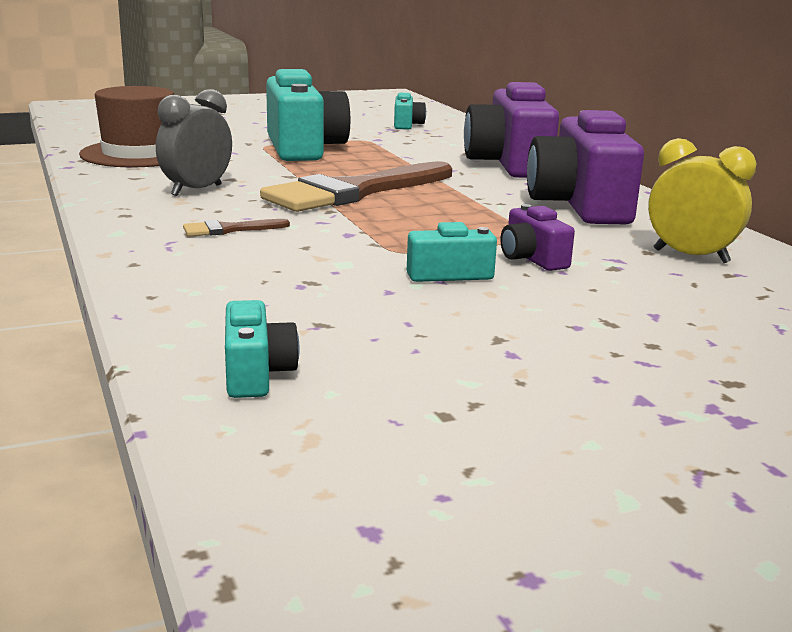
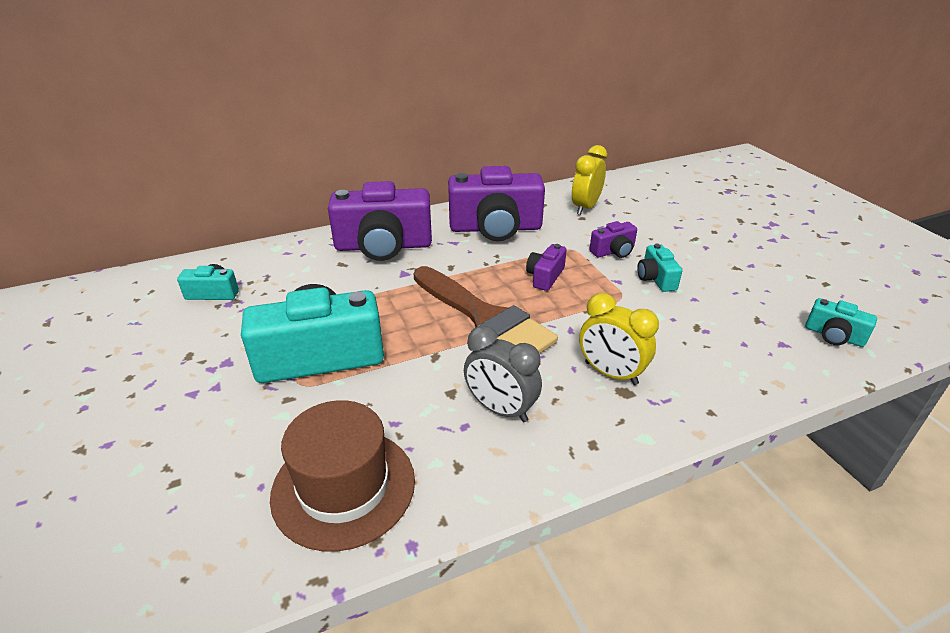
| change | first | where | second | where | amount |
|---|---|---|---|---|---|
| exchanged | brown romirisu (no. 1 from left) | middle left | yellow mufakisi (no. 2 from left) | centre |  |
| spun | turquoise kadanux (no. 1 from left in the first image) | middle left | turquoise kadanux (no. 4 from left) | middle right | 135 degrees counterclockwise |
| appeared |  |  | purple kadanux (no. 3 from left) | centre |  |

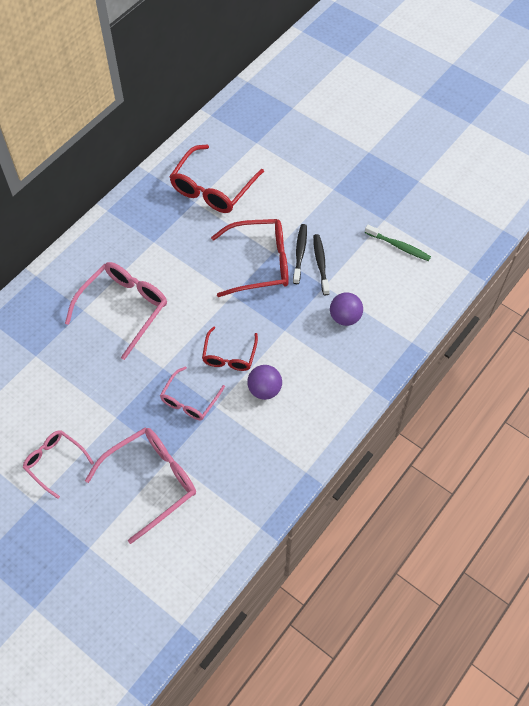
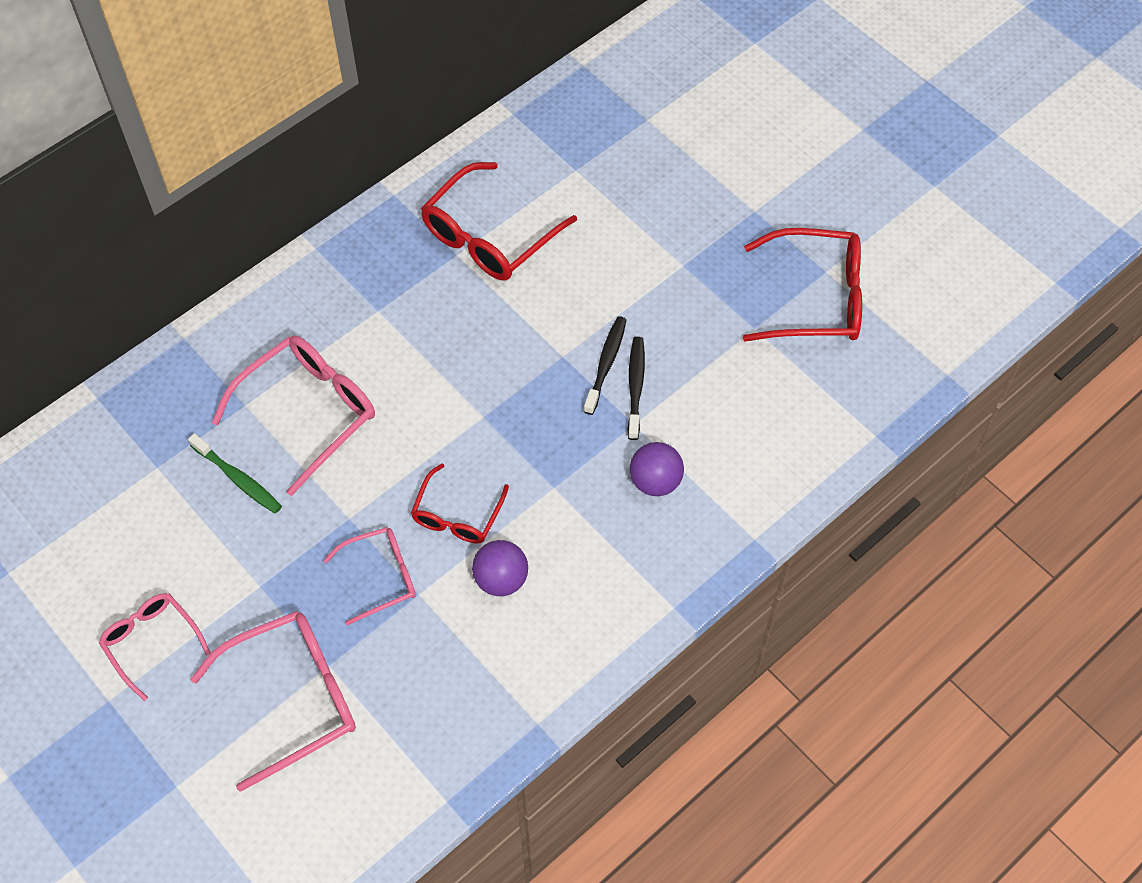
| change | first | where | second | where | amount |
|---|---|---|---|---|---|
| spun | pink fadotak (no. 4 from left) | centre |  | middle left | 150 degrees counterclockwise |
| relocated | red fadotak (no. 3 from left) | centre |  | top right |  |
| relocated | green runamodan | middle right |  | middle left |  |

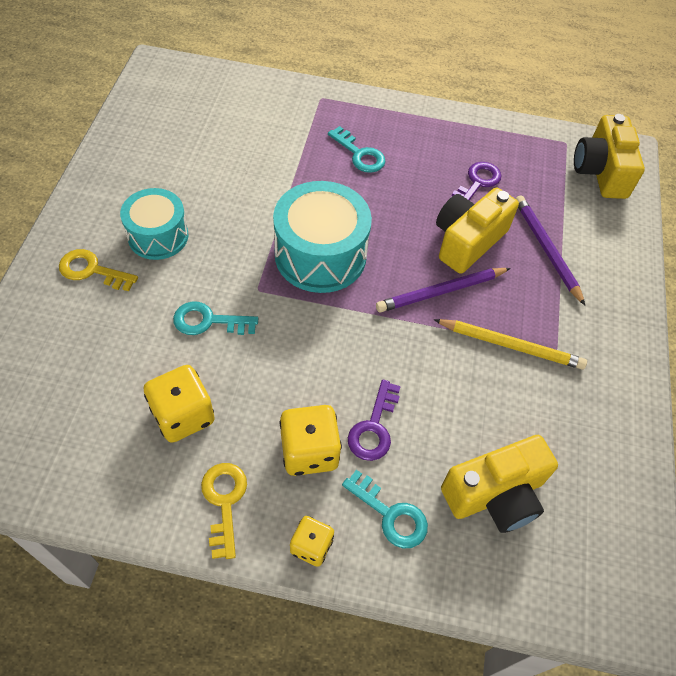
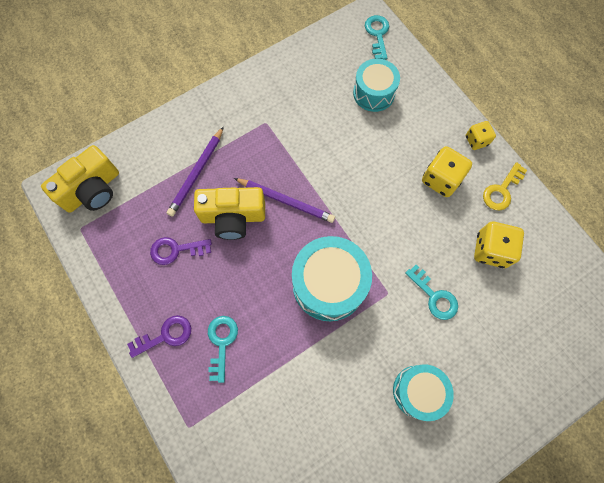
| change | first | where | second | where | amount |
|---|---|---|---|---|---|
| missing | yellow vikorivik (no. 1 from left) | middle left |  |  |  |
| relocated | turquoise vikorivik (no. 3 from left in the first image) | bottom centre | turquoise vikorivik (no. 2 from left) | top centre |  |
| relocated | purple vikorivik (no. 1 from left) | centre |  | bottom left |  |
| missing | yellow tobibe | middle right |  |  |  |
| exchanged | yellow kadanux (no. 2 from left) | bottom right | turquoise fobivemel (no. 2 from left) | top centre |  |

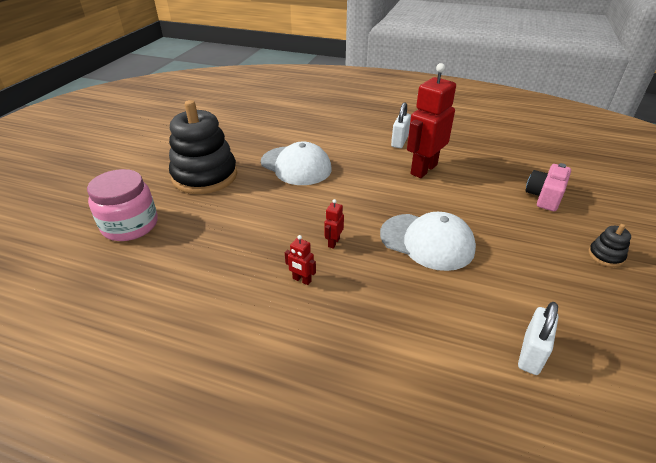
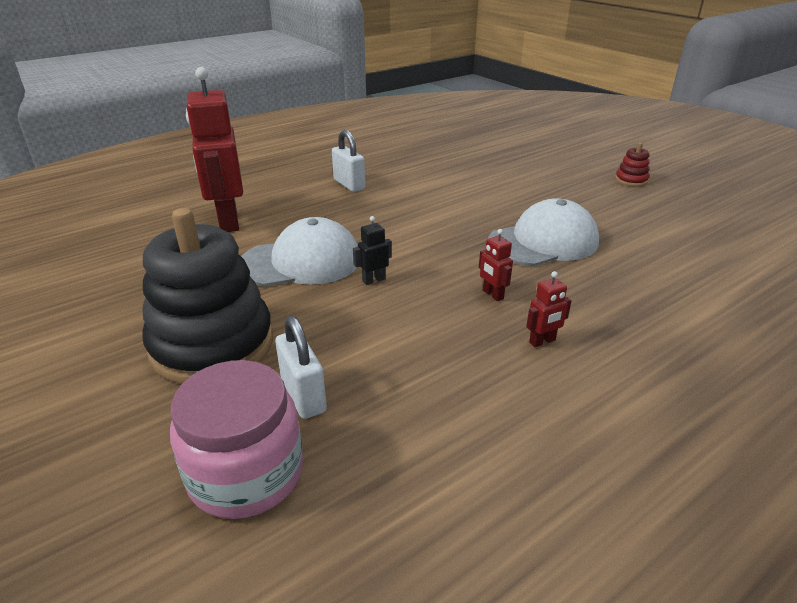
| change | first | where | second | where | amount |
|---|---|---|---|---|---|
| relocated | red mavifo (no. 3 from left in the first image) | top centre | red mavifo (no. 1 from left) | top left |  |
| relocated | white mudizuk (no. 2 from left in the first image) | bottom right | white mudizuk (no. 1 from left) | centre |  |
| missing | pink kadanux | middle right |  |  |  |
| colour | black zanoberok (no. 2 from left) | middle right | red zanoberok | top right |  |
| appeared |  |  | black mavifo | centre |  |

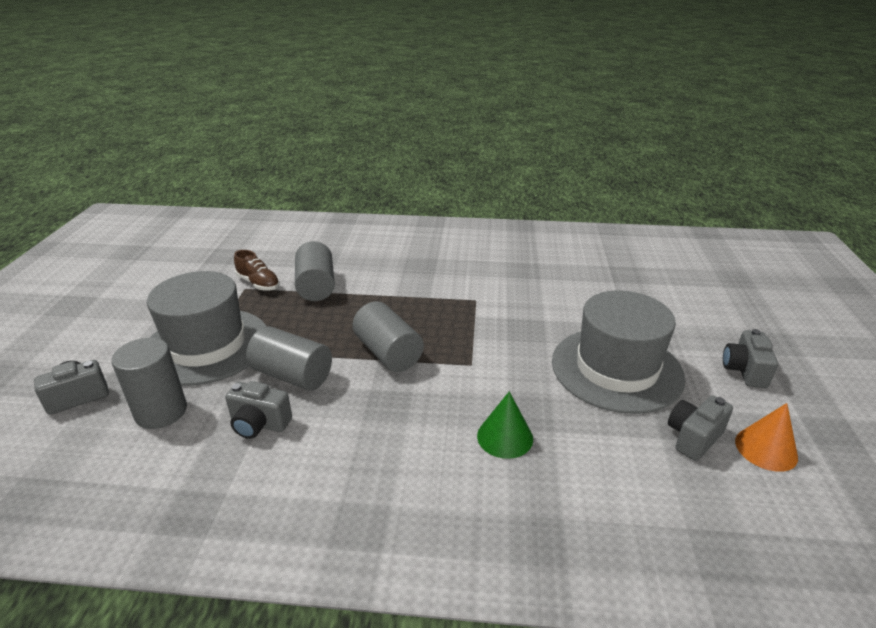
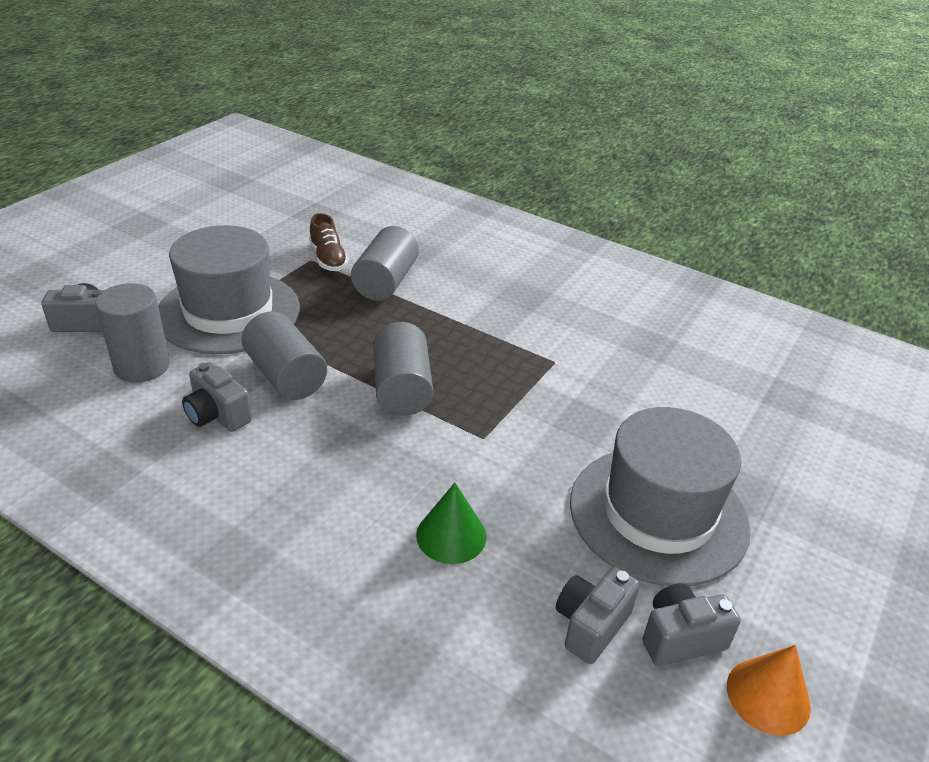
| change | first | where | second | where | amount |
|---|---|---|---|---|---|
| relocated | grey kadanux (no. 4 from left in the first image) | middle right | grey kadanux (no. 3 from left) | bottom centre |  |

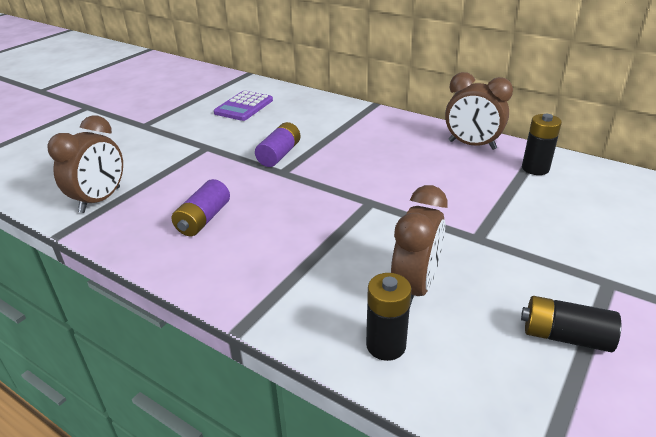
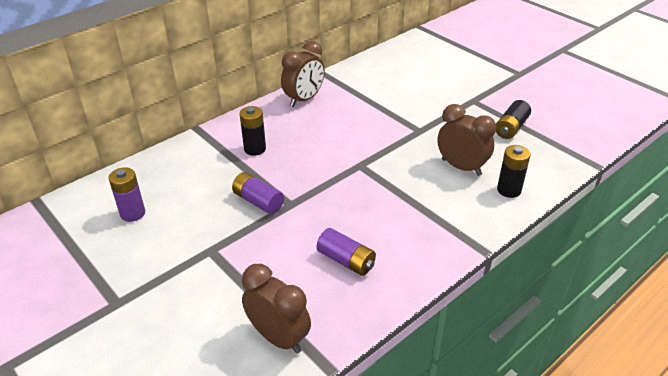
| change | first | where | second | where | amount |
|---|---|---|---|---|---|
| exchanged | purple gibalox | top centre | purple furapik (no. 1 from left) | middle left |  |
| relocated | black furapik (no. 2 from left in the first image) | top right | black furapik (no. 1 from left) | centre |  |

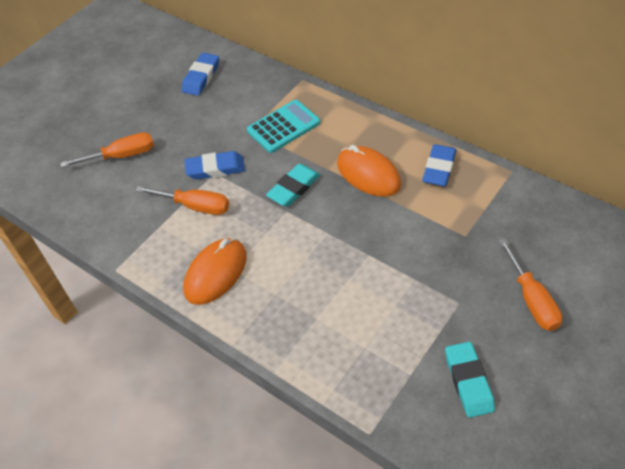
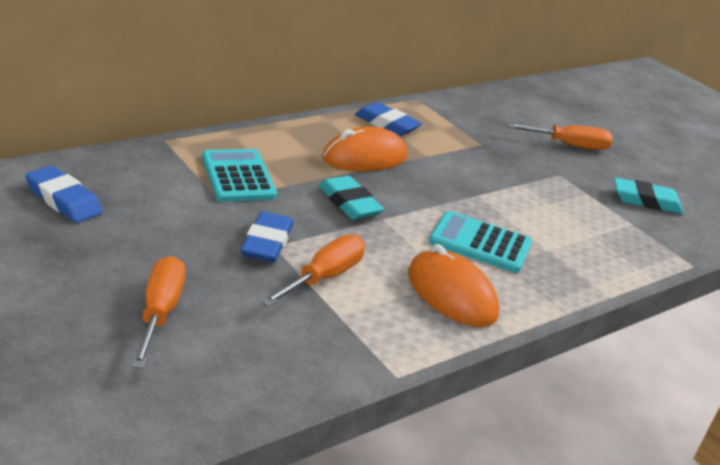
| change | first | where | second | where | amount |
|---|---|---|---|---|---|
| appeared |  |  | turquoise gibalox (no. 2 from left) | middle right |  |

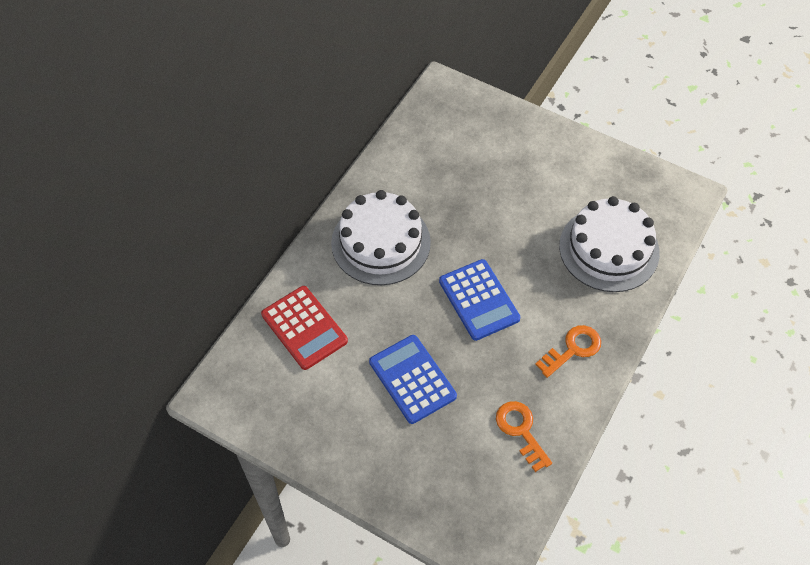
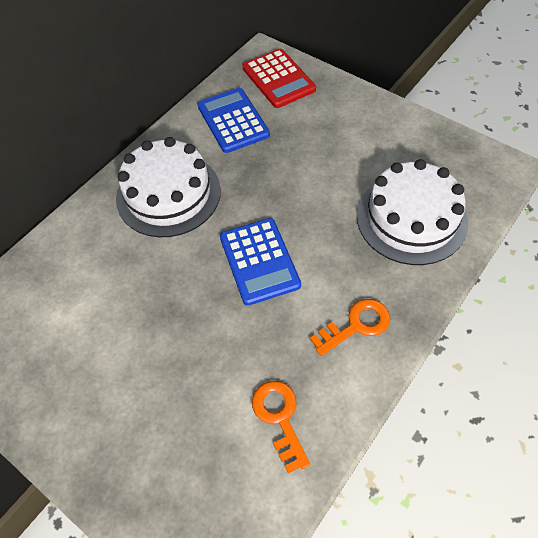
| change | first | where | second | where | amount |
|---|---|---|---|---|---|
| relocated | red gibalox | centre |  | top centre |  |
| relocated | blue gibalox (no. 1 from left) | bottom centre |  | top centre |  |

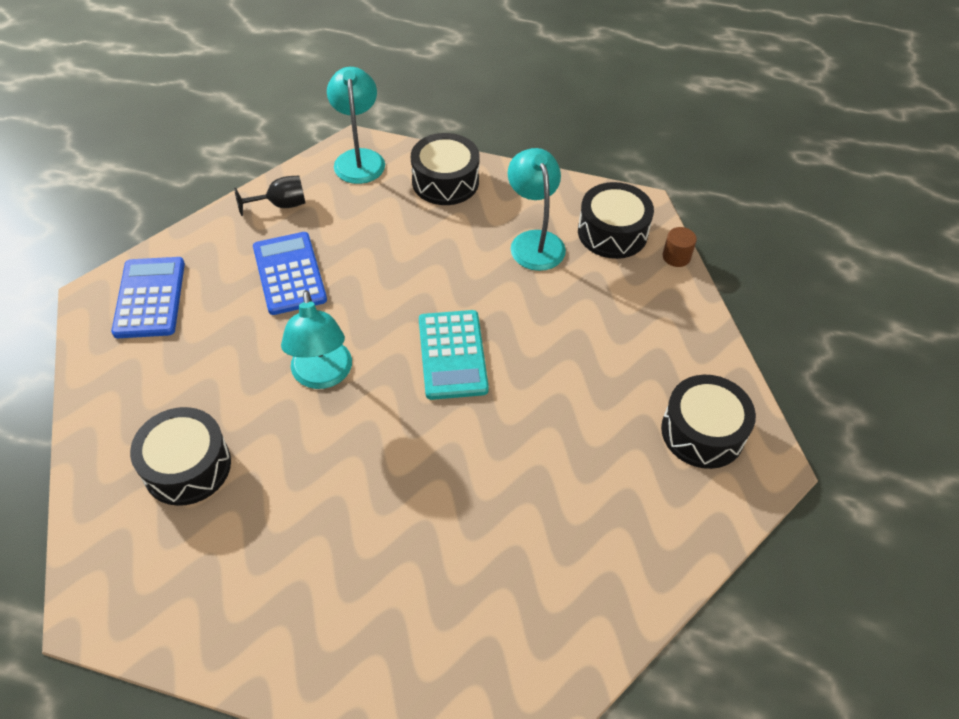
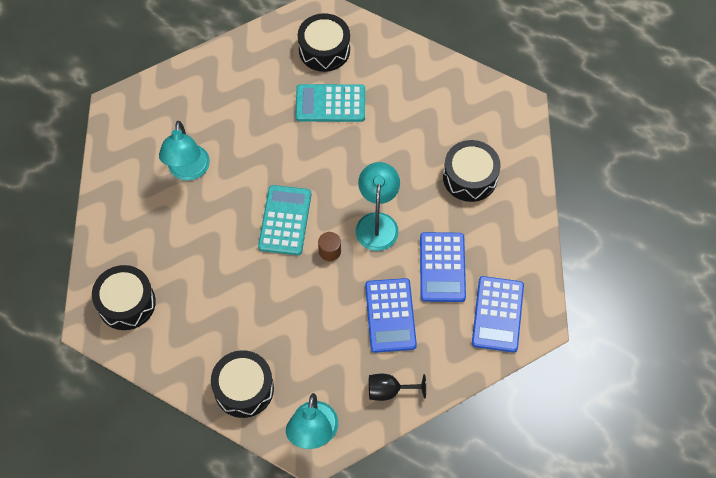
| change | first | where | second | where | amount |
|---|---|---|---|---|---|
| relocated | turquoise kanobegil (no. 3 from left in the first image) | top centre | turquoise kanobegil (no. 1 from left) | top left |  |
| relocated | black fobivemel (no. 4 from left in the first image) | middle right | black fobivemel (no. 3 from left) | top centre |  |
| relocated | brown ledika | middle right |  | centre |  |
| appeared |  |  | turquoise gibalox (no. 2 from left) | top centre |  |
| appeared |  |  | blue gibalox (no. 2 from left) | centre |  |

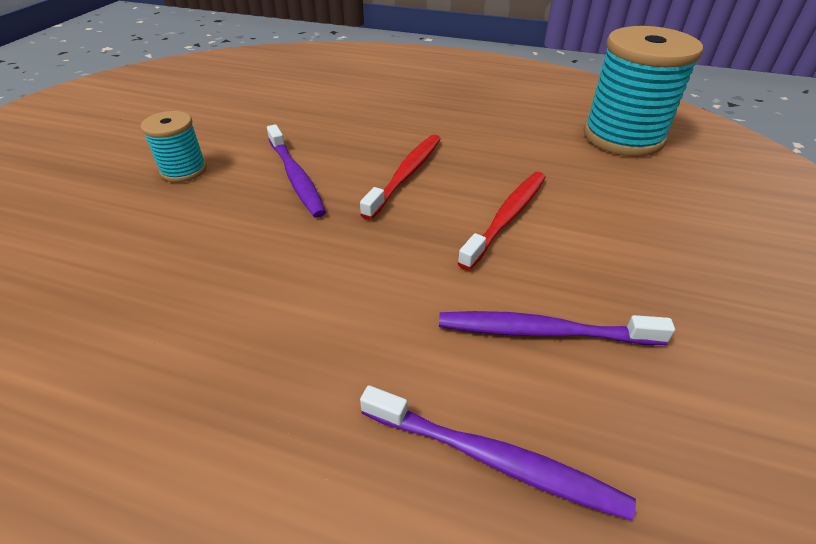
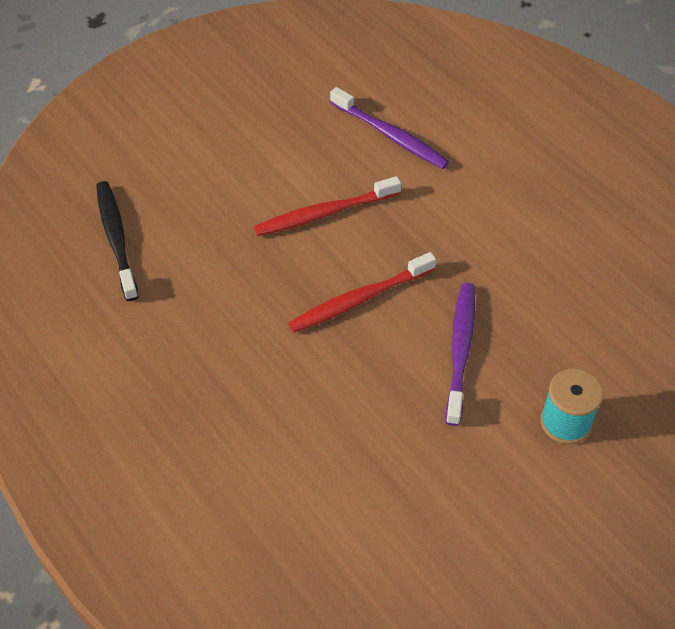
| change | first | where | second | where | amount |
|---|---|---|---|---|---|
| missing | purple runamodan (no. 2 from left) | bottom centre |  |  |  |
| exchanged | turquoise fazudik (no. 2 from left) | top right | black runamodan | middle left |  |

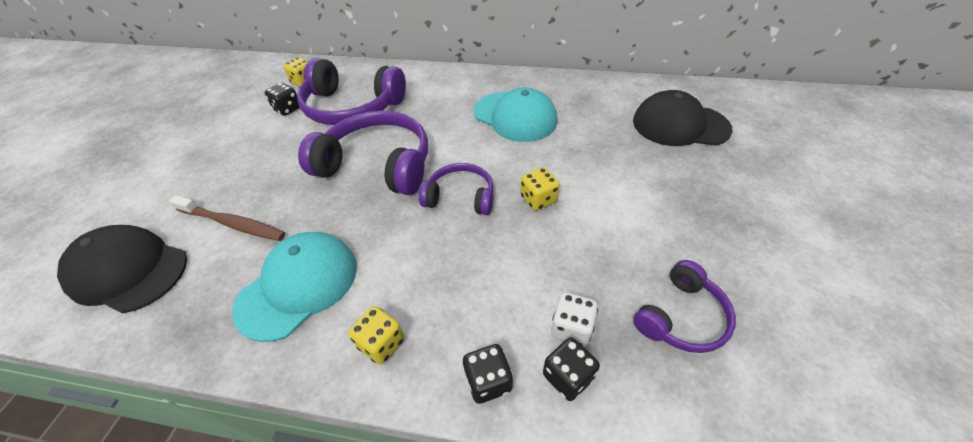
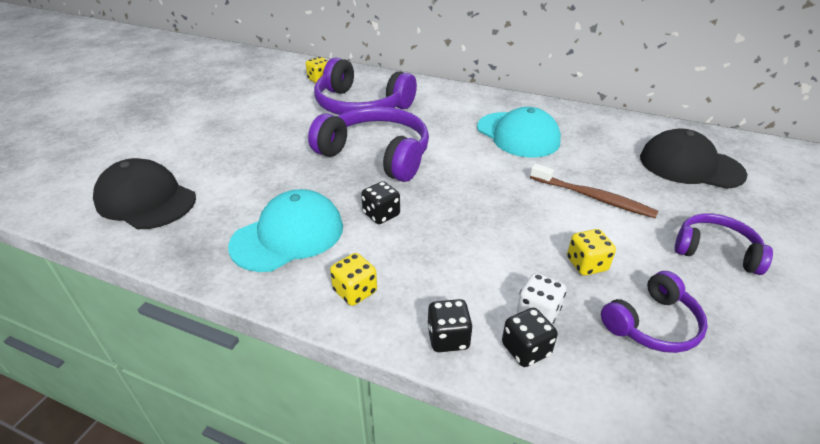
| change | first | where | second | where | amount |
|---|---|---|---|---|---|
| relocated | brown runamodan | middle left |  | middle right |  |
| relocated | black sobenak (no. 1 from left) | top left |  | centre |  |
| relocated | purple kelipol (no. 3 from left in the first image) | centre | purple kelipol (no. 4 from left) | middle right |  |
| relocated | yellow sobenak (no. 3 from left) | centre |  | middle right |  |

